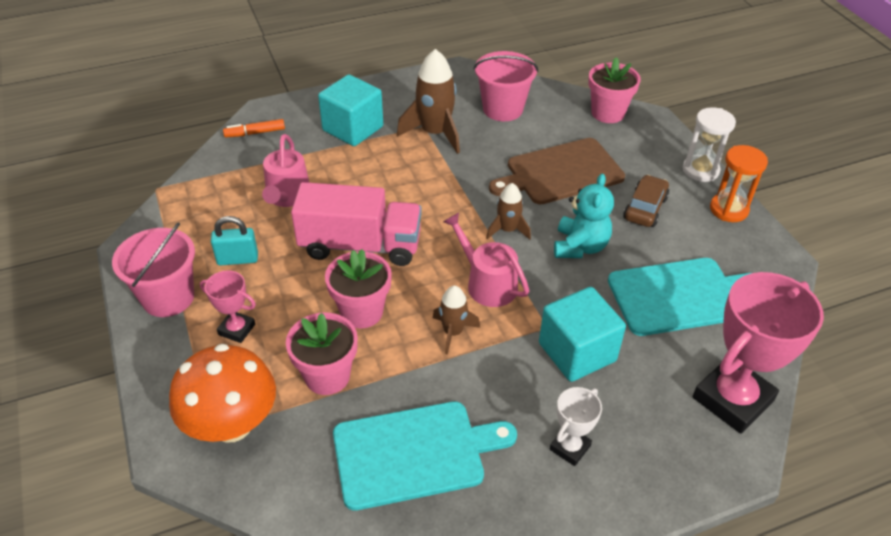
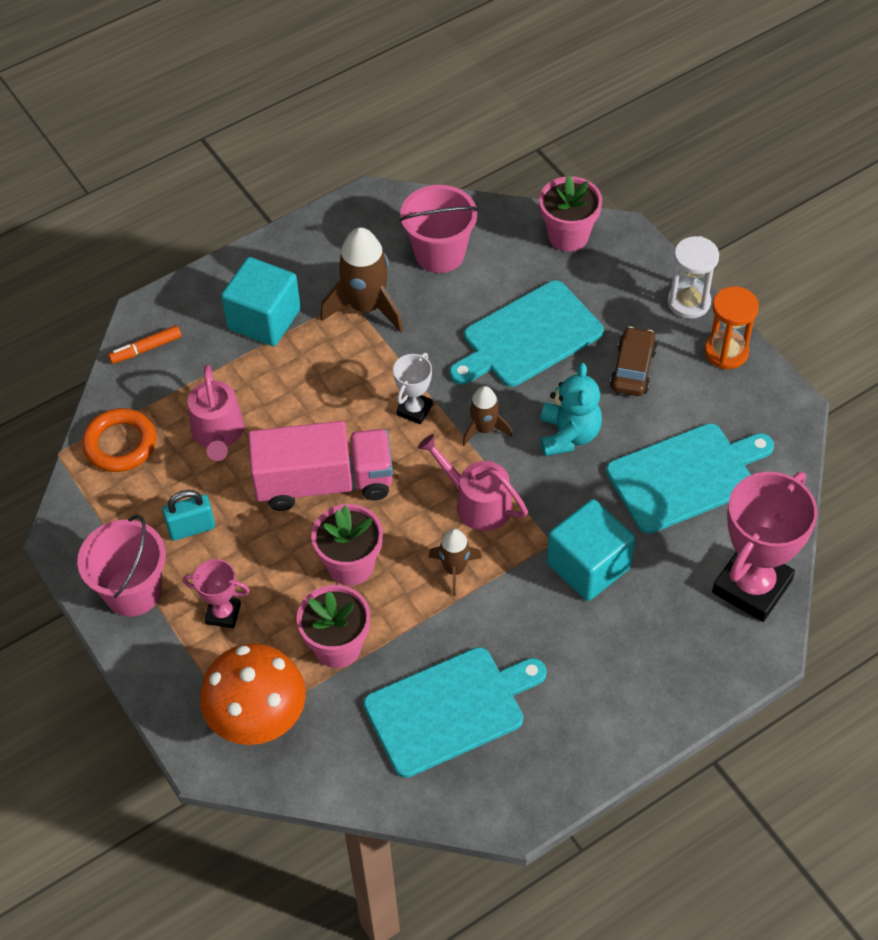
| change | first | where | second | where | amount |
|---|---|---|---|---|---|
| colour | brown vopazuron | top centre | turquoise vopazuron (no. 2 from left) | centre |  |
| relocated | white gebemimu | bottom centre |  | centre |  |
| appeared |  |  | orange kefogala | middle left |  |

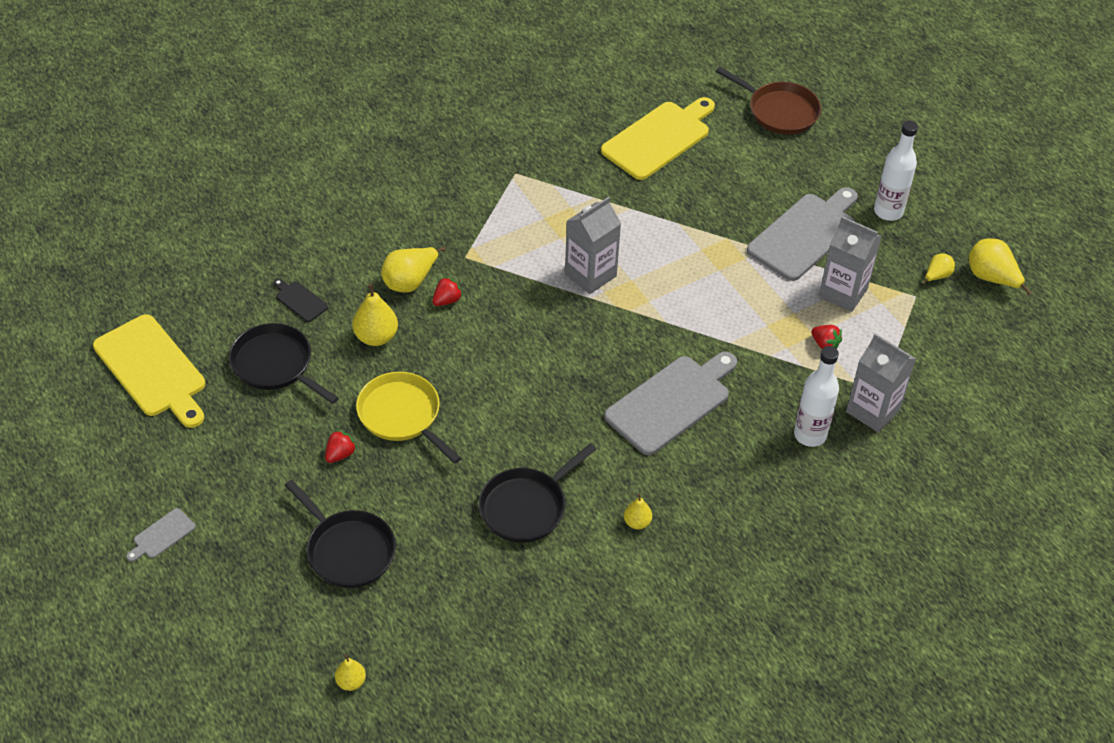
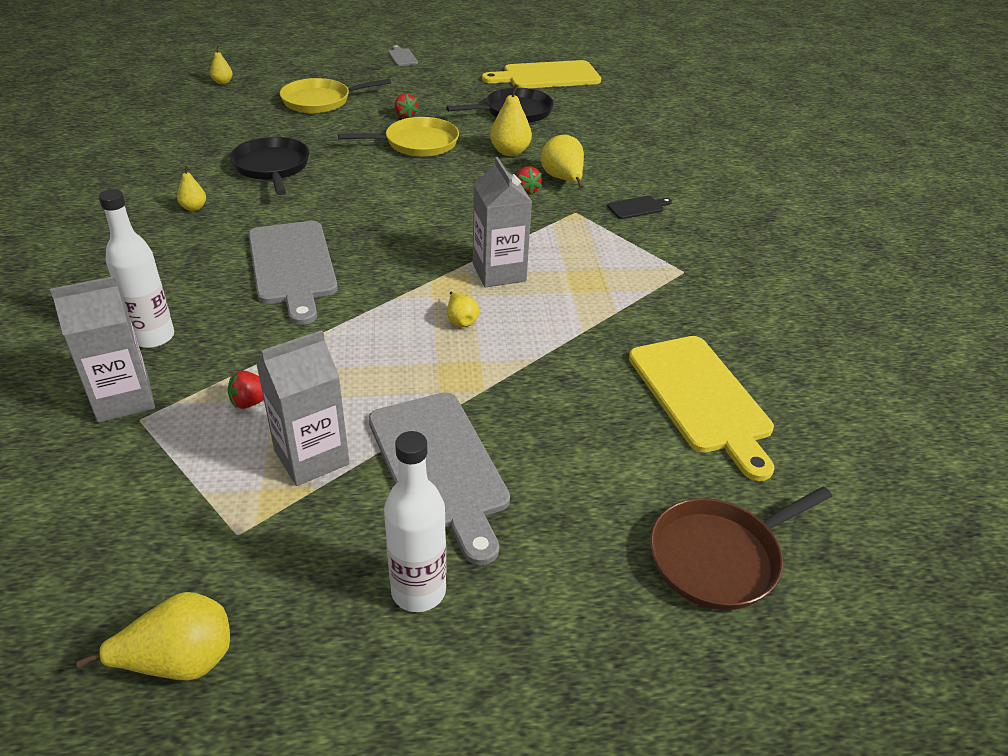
| change | first | where | second | where | amount |
|---|---|---|---|---|---|
| relocated | black vopazuron | middle left |  | top centre |  |
| colour | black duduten (no. 2 from left) | bottom left | yellow duduten (no. 1 from left) | top left |  |
| relocated | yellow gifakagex (no. 5 from left in the first image) | middle right | yellow gifakagex (no. 4 from left) | centre |  |

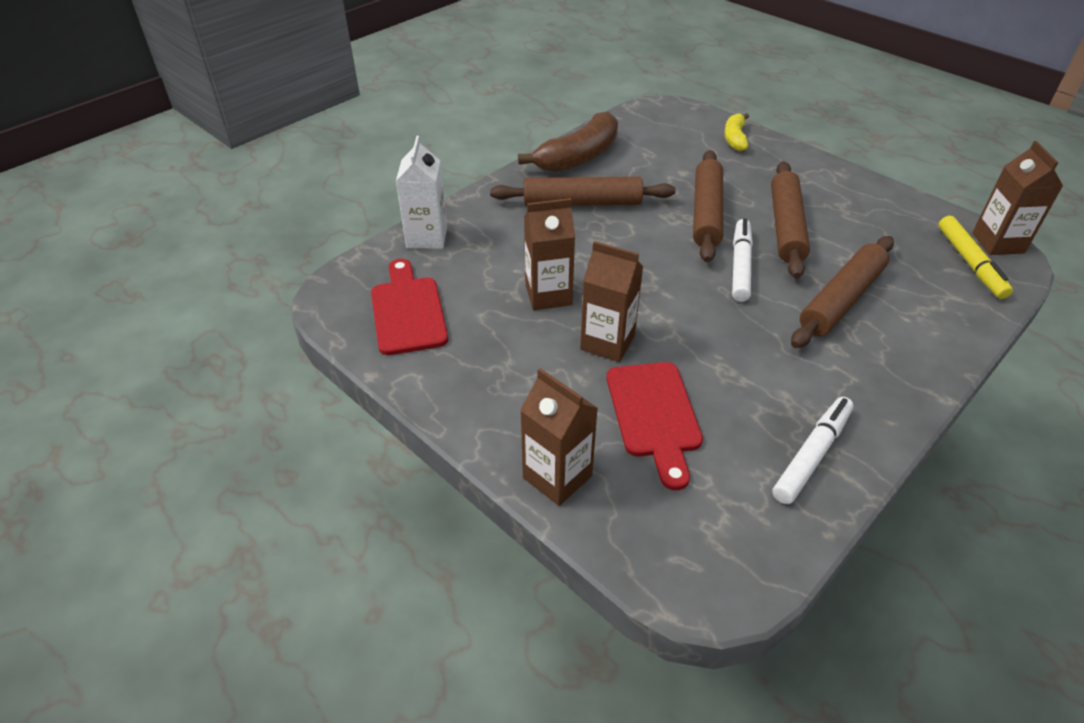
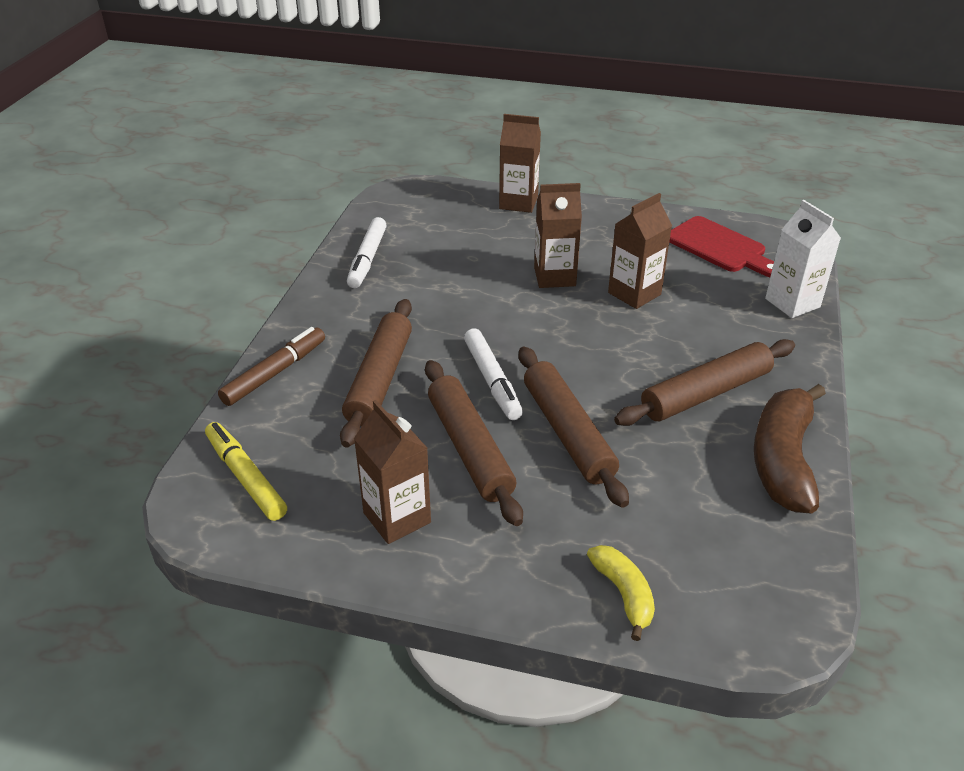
| change | first | where | second | where | amount |
|---|---|---|---|---|---|
| missing | red vopazuron (no. 2 from left) | centre |  |  |  |
| relocated | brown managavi (no. 4 from left in the first image) | top right | brown managavi (no. 1 from left) | centre |  |
| appeared |  |  | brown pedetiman | middle left |  |

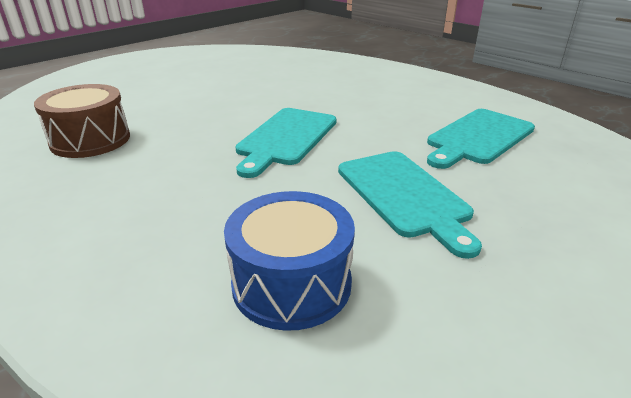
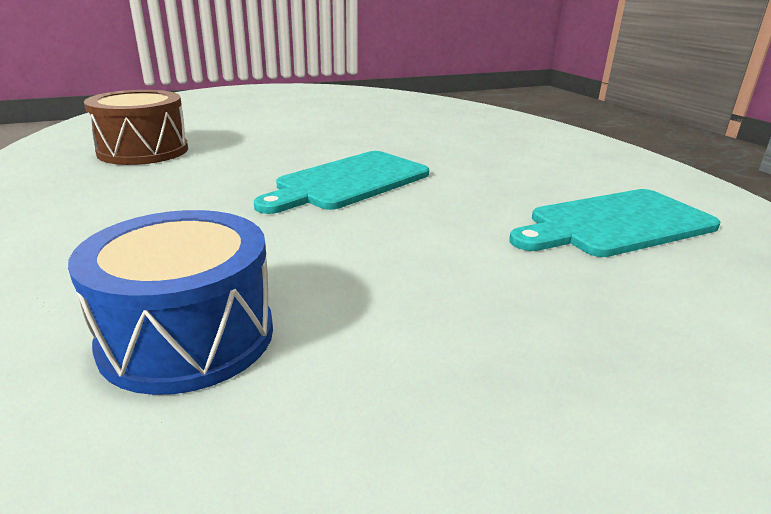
| change | first | where | second | where | amount |
|---|---|---|---|---|---|
| missing | turquoise vopazuron (no. 2 from left) | centre |  |  |  |

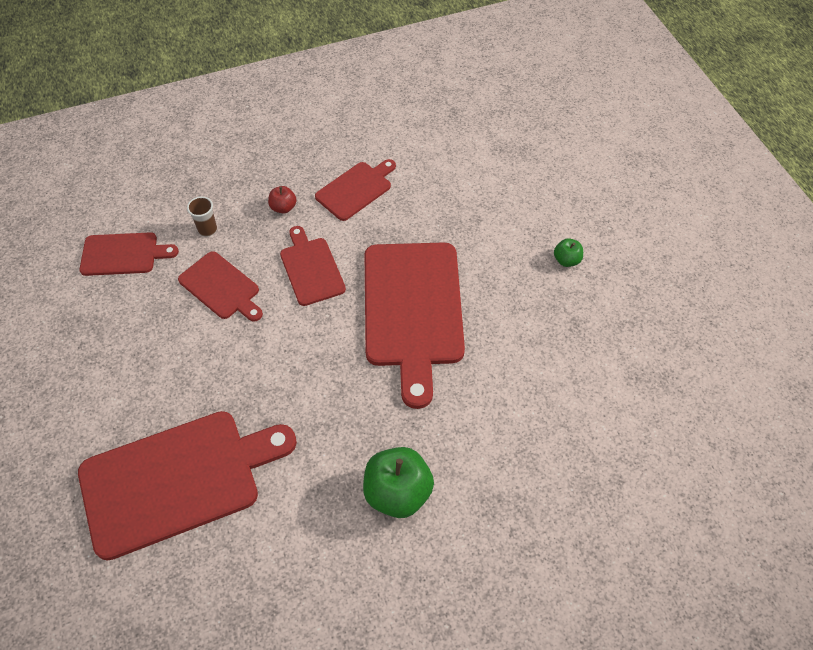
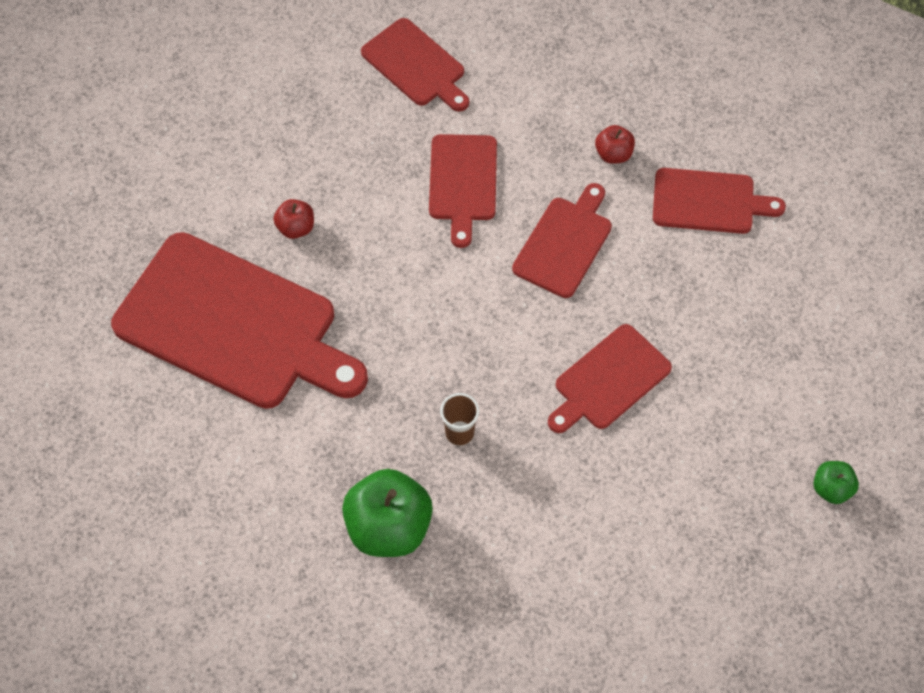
| change | first | where | second | where | amount |
|---|---|---|---|---|---|
| relocated | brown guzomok | top left |  | centre |  |
| size | red vopazuron (no. 6 from left in the first image) | centre | red vopazuron (no. 5 from left) | centre | x0.53 |
| appeared |  |  | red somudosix (no. 1 from left) | top left |  |

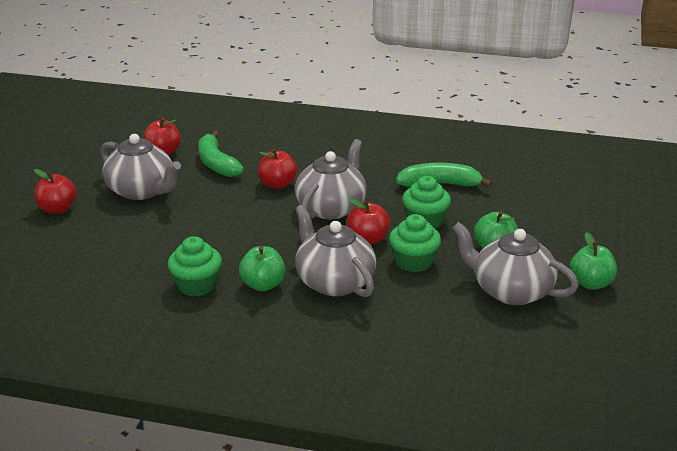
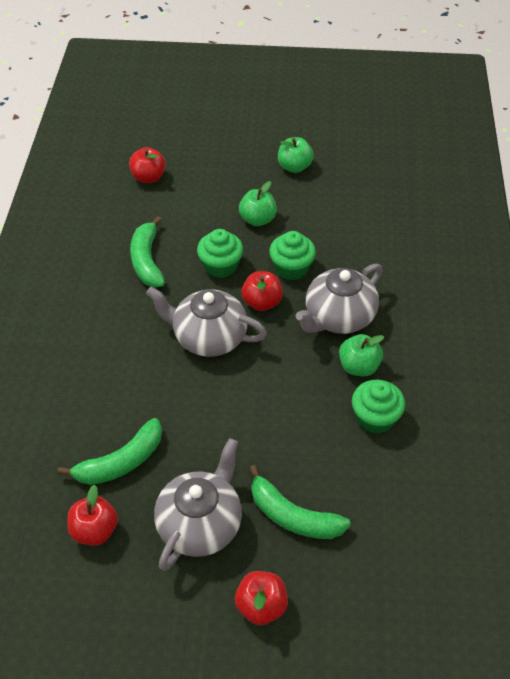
| change | first | where | second | where | amount |
|---|---|---|---|---|---|
| relocated | red somudosix (no. 3 from left in the first image) | centre | red somudosix (no. 2 from left) | top left |  |
| missing | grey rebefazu (no. 4 from left) | middle right |  |  |  |
| appeared |  |  | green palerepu (no. 3 from left) | bottom centre |  |

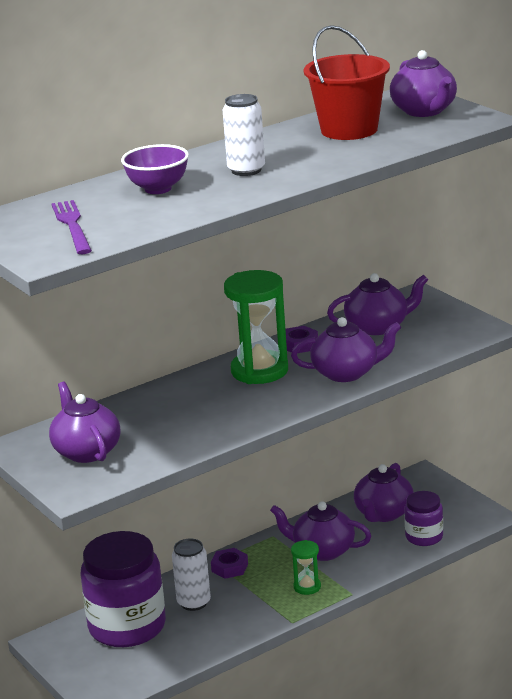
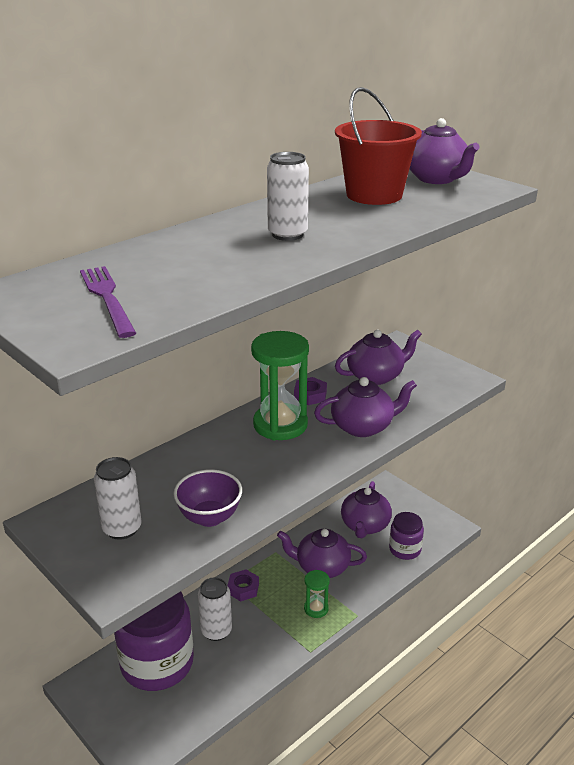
| change | first | where | second | where | amount |
|---|---|---|---|---|---|
| exchanged | purple rebefazu (no. 1 from left) | middle left | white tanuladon (no. 1 from left) | middle left |  |
| relocated | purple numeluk | top left |  | centre |  |

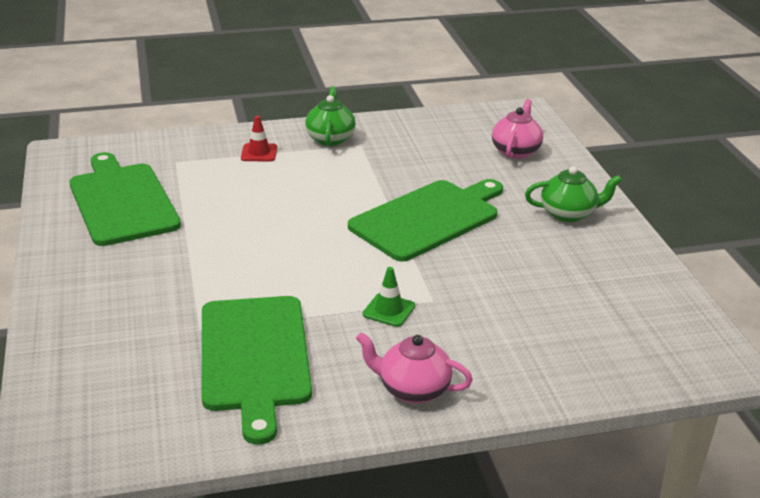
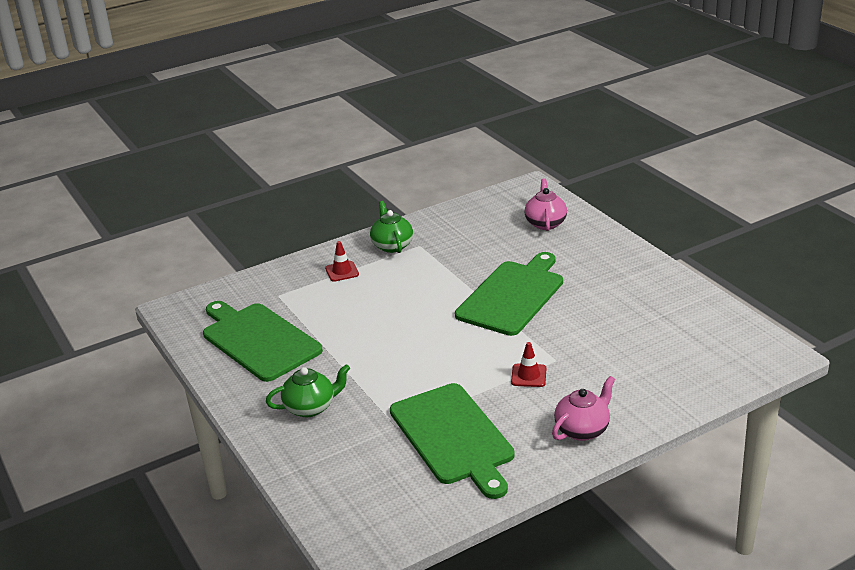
| change | first | where | second | where | amount |
|---|---|---|---|---|---|
| spun | pink rebefazu (no. 1 from left in the first image) | bottom centre | pink rebefazu (no. 2 from left) | bottom right | 135 degrees clockwise |
| colour | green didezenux | centre | red didezenux (no. 2 from left) | centre |  |
| relocated | green rebefazu (no. 2 from left in the first image) | middle right | green rebefazu (no. 1 from left) | bottom centre |  |

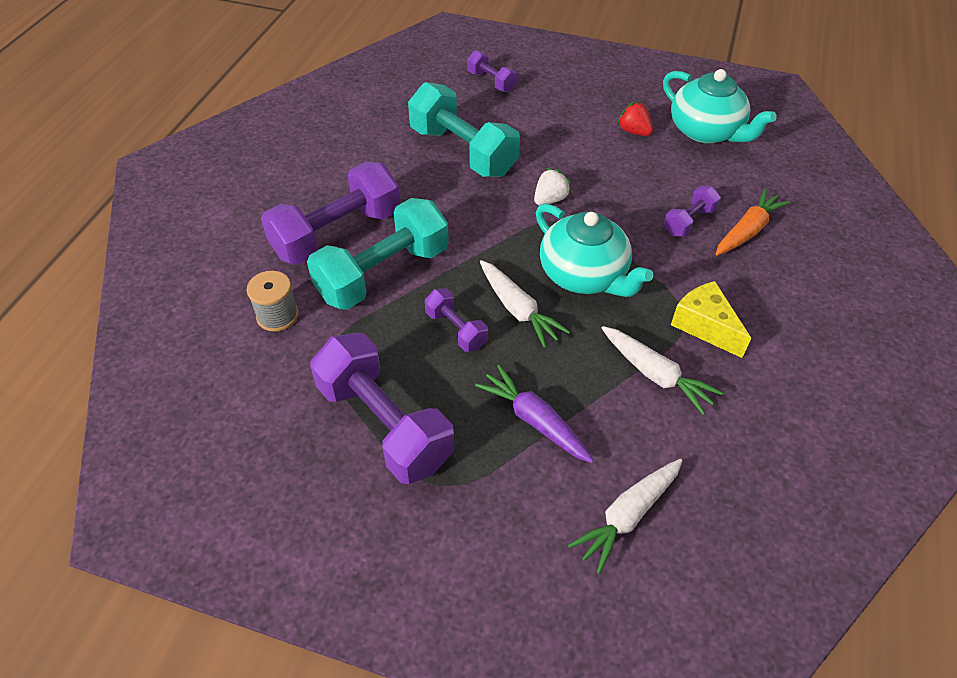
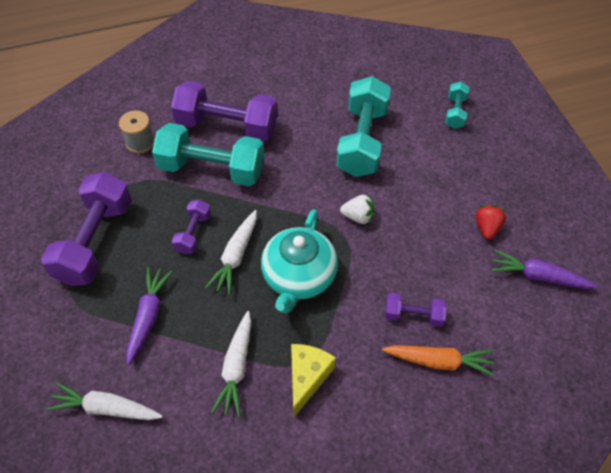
| change | first | where | second | where | amount |
|---|---|---|---|---|---|
| colour | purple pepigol (no. 4 from left) | top centre | turquoise pepigol (no. 3 from left) | top right |  |
| exchanged | turquoise rebefazu (no. 2 from left) | top right | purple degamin (no. 2 from left) | middle right |  |

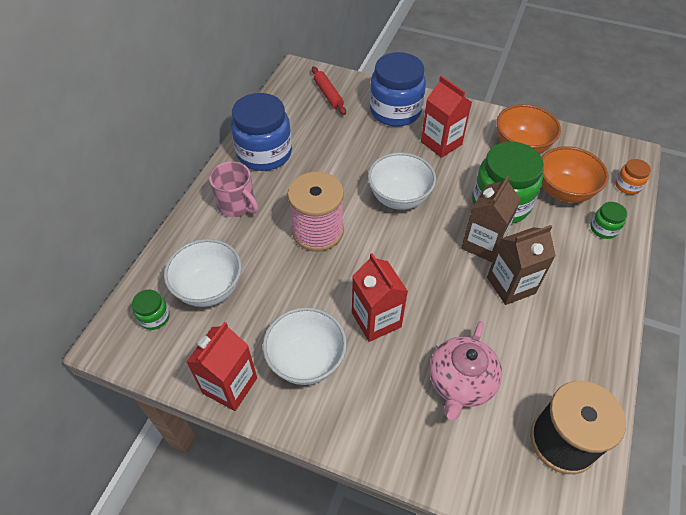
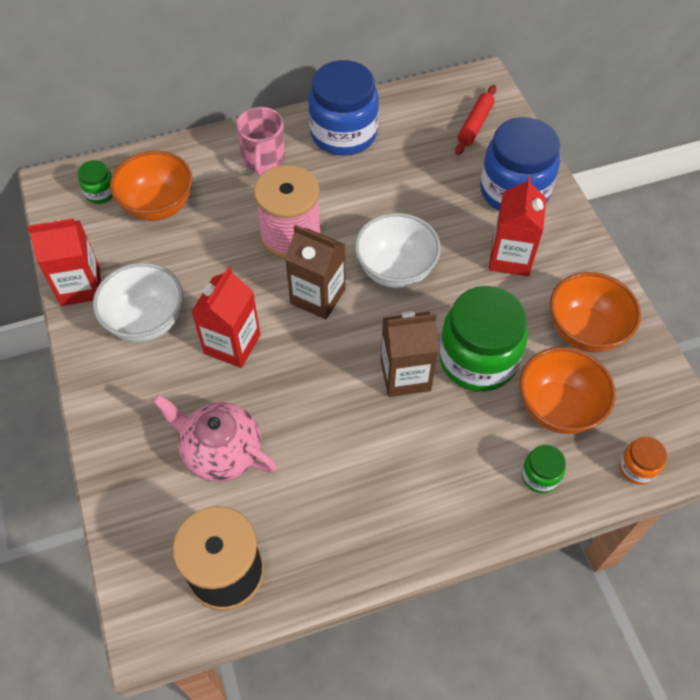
| change | first | where | second | where | amount |
|---|---|---|---|---|---|
| colour | white numeluk (no. 1 from left) | middle left | orange numeluk (no. 1 from left) | top left |  |
| spun | pink rebefazu | bottom right |  | middle left | 45 degrees clockwise |
| relocated | brown managavi (no. 2 from left in the first image) | middle right | brown managavi (no. 1 from left) | centre |  |

